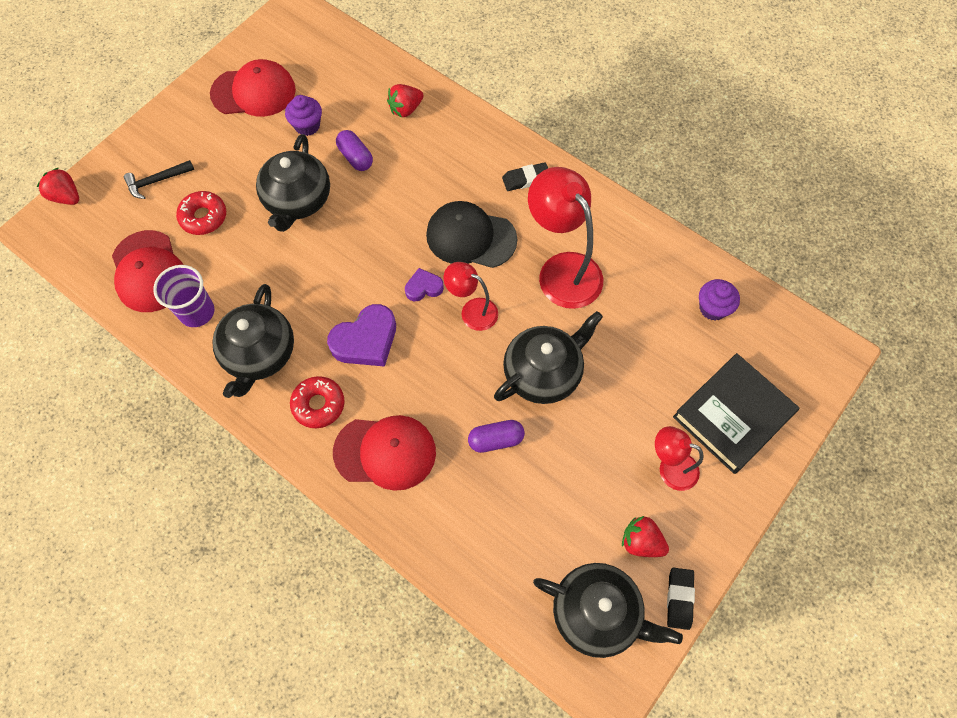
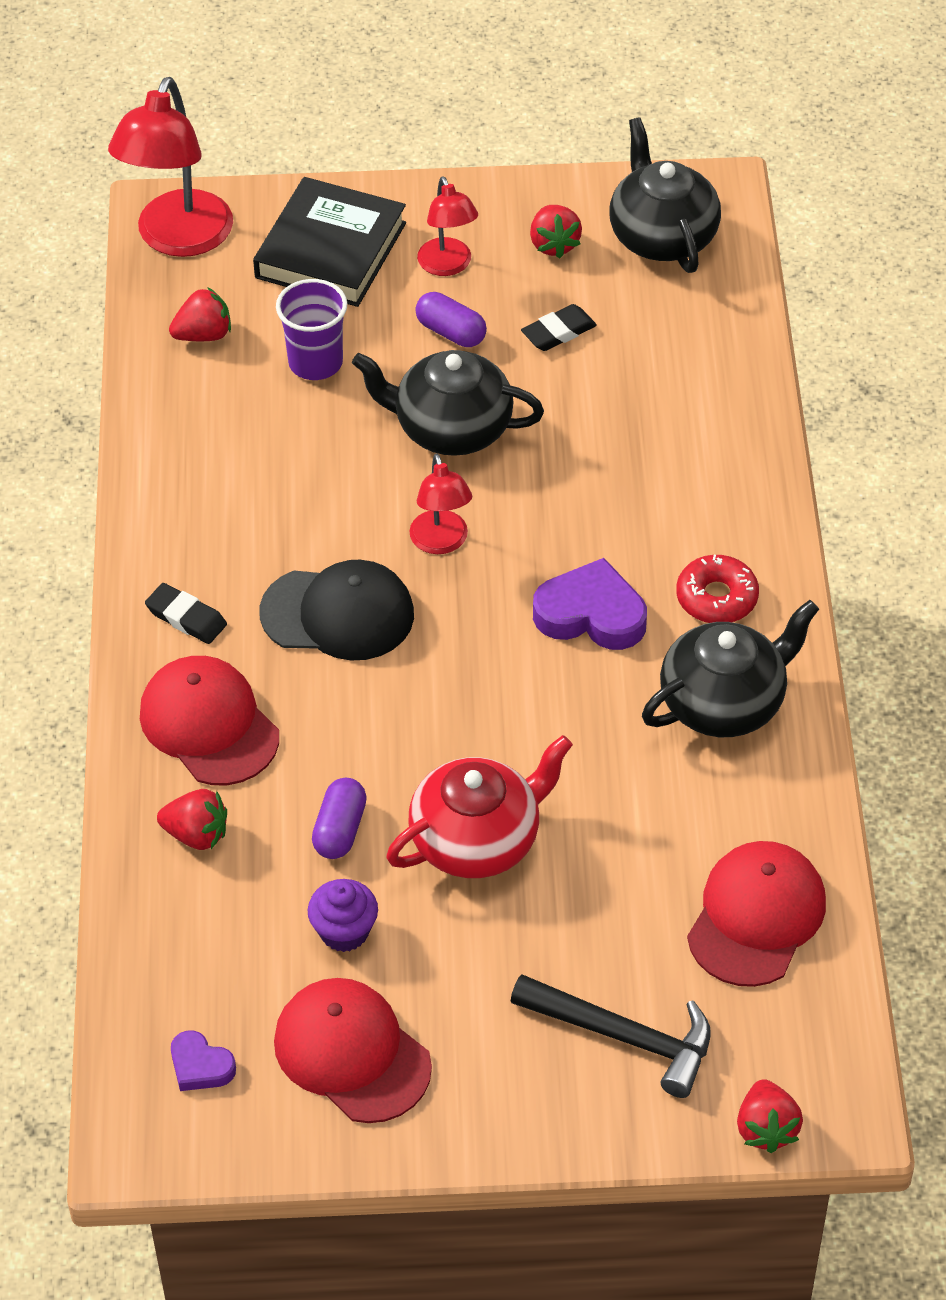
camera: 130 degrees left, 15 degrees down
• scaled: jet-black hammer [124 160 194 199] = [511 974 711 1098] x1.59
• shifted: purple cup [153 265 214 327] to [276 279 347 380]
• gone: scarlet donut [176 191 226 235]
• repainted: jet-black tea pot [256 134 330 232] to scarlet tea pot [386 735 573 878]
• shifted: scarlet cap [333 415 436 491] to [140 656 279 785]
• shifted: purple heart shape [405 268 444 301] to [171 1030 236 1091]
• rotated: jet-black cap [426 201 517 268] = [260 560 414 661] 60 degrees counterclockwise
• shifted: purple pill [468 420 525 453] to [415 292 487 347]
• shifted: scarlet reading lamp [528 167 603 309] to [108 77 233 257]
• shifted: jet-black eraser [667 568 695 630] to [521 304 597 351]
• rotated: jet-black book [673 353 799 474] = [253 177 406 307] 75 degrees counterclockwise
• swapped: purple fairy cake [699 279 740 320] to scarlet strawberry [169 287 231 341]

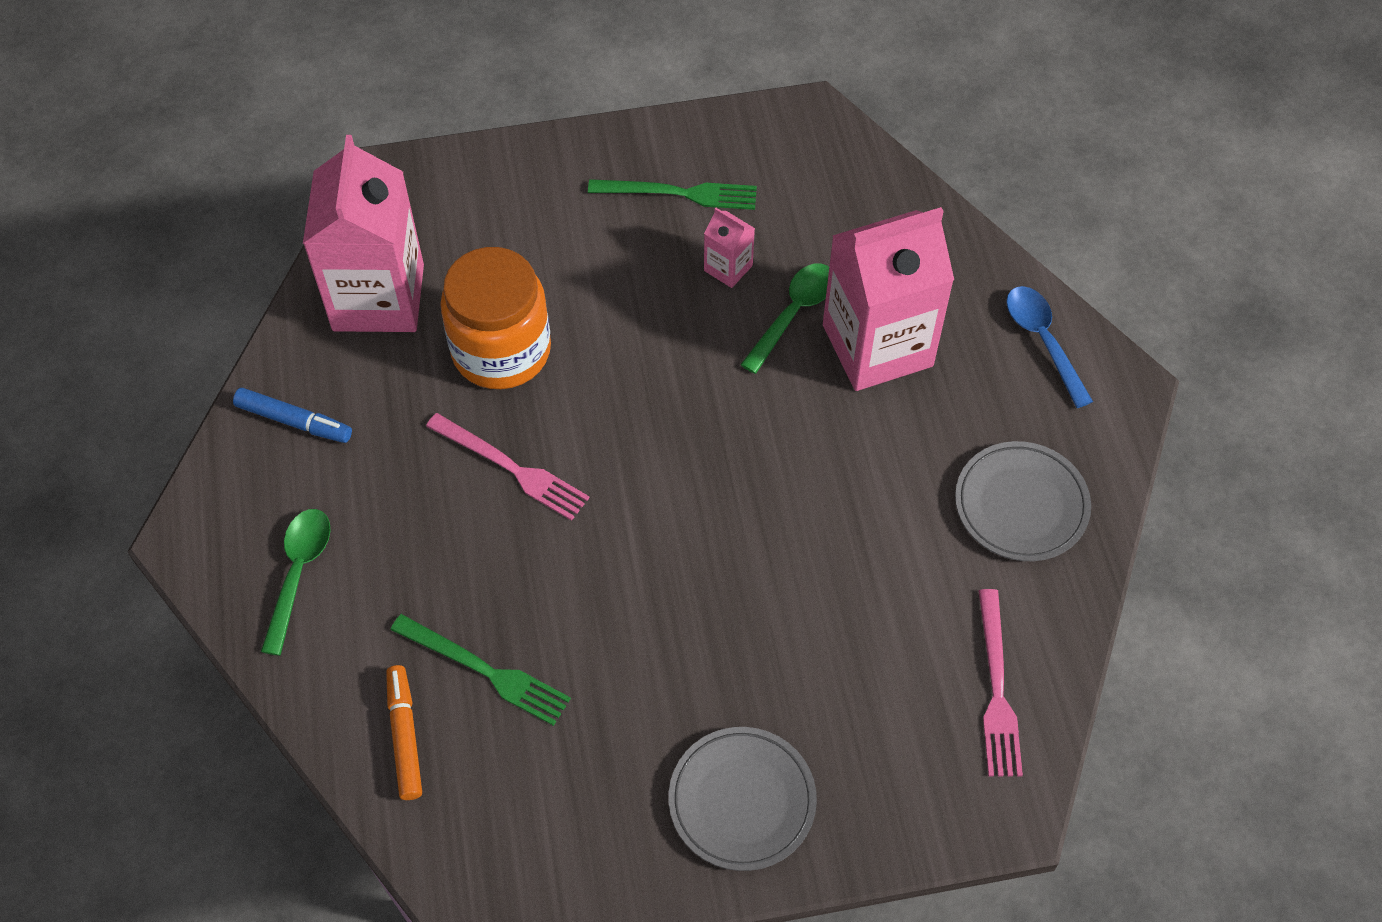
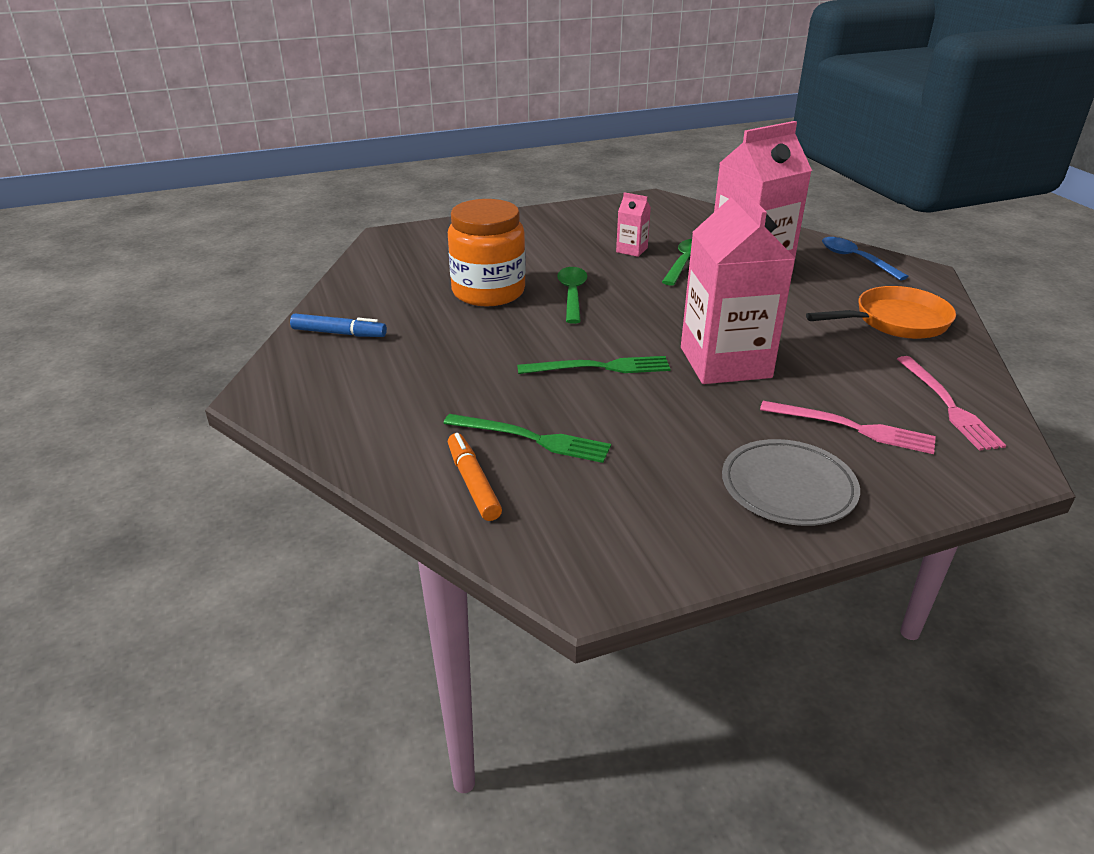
camera: 10 degrees left, 25 degrees down
• shifted: leaf-green spoon [261 509 331 656] to [557 267 587 324]
• shifted: rose-pink carton [303 135 424 332] to [681 183 796 384]
• shifted: rose-pink fork [426 413 590 521] to [760 401 936 454]
• shifted: leaf-green fork [588 179 757 210] to [517 356 670 374]
• swapped: gray plate [955 441 1091 561] to orange-coloured skillet [806 286 956 339]

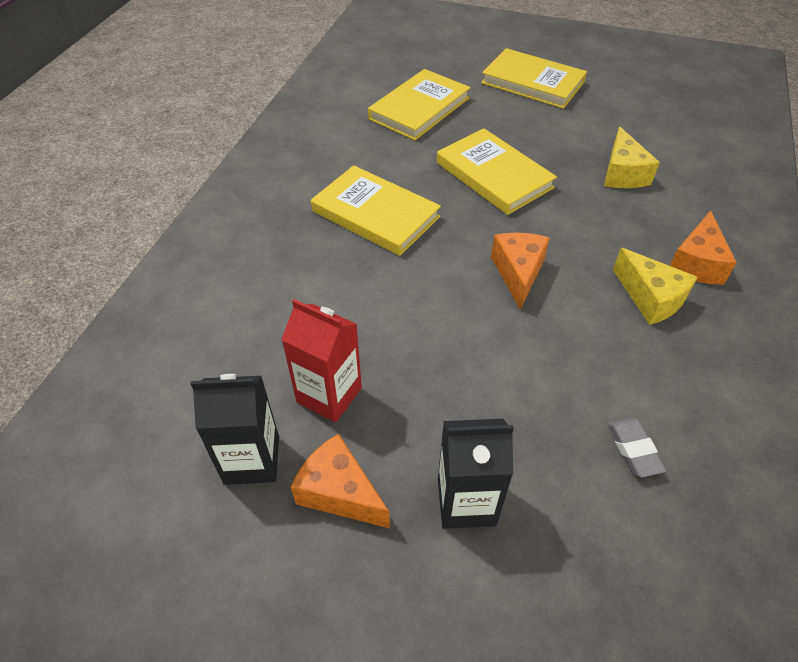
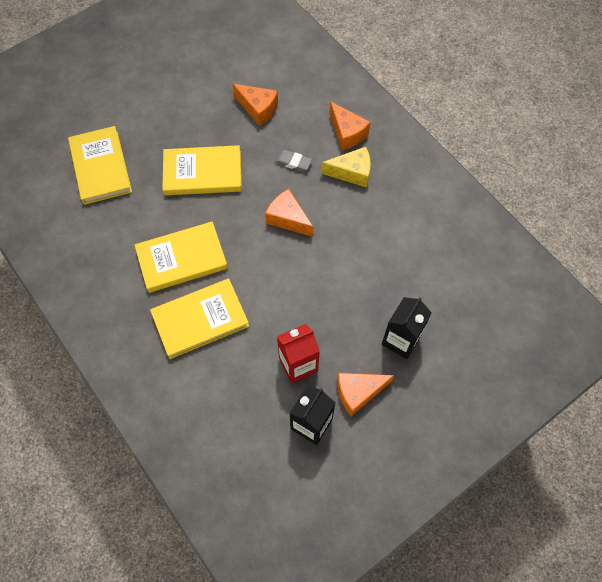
camera: 55 degrees left, 15 degrees up
• shifted: bright yellow book [481 48 587 109] to [150 279 249 359]
• repainted: bright yellow cheese wedge [604 127 660 188] to orange-coloured cheese wedge [232 84 278 126]
• shifted: gray eraser [608 418 666 477] to [275 150 312 172]

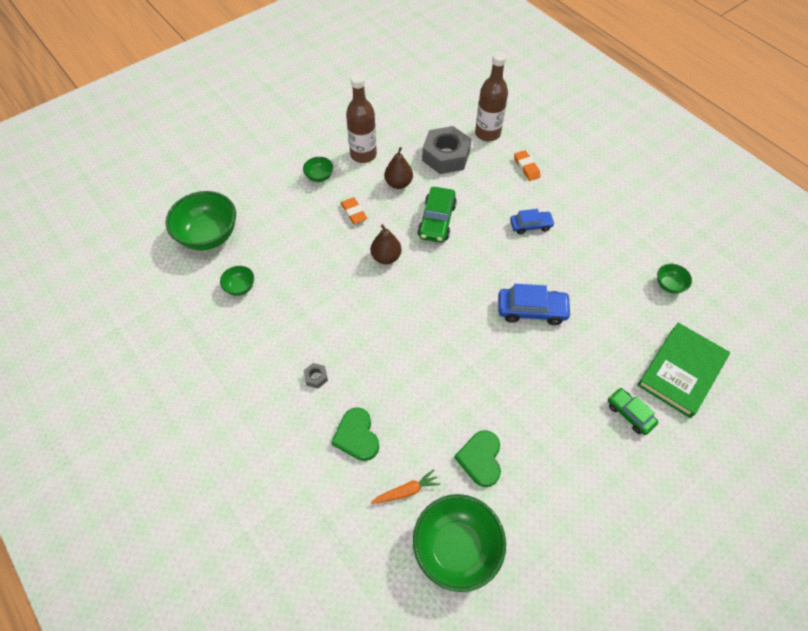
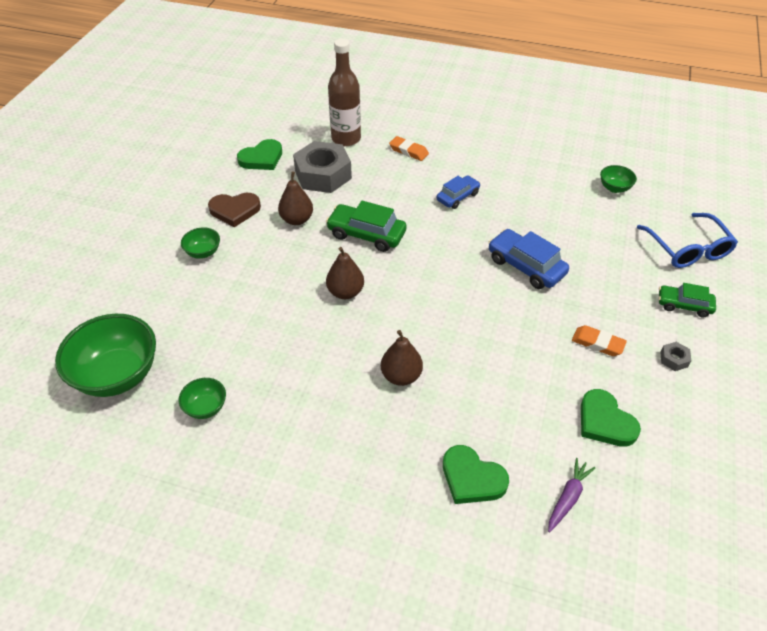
camera: 35 degrees left, 10 degrees down
• shifted: gray hexagon nut [304 363 328 389] to [661 342 691 371]
• shifted: orange-coloured eraser [341 197 367 224] to [572 325 627 356]
• swapped: brown drink bottle [346 74 377 163] to brown heart shape [208 193 261 227]
• repainted: orange-coloured toy carrot [371 469 440 504] to purple toy carrot [548 458 595 532]
• gone: leaf-green bowl [413 494 506 592]
• rotated: leaf-green toy car [417 187 457 243] = [326 201 407 252] 135 degrees clockwise
• rotated: cobalt toy car [498 284 572 325] = [488 229 569 289] 105 degrees counterclockwise
• swapped: leaf-green book [637 323 730 418] to cobalt spectacles [637 213 738 268]
• new: leaf-green heart shape [237 139 282 170]
• new: brown pear fruit [381 330 423 386]

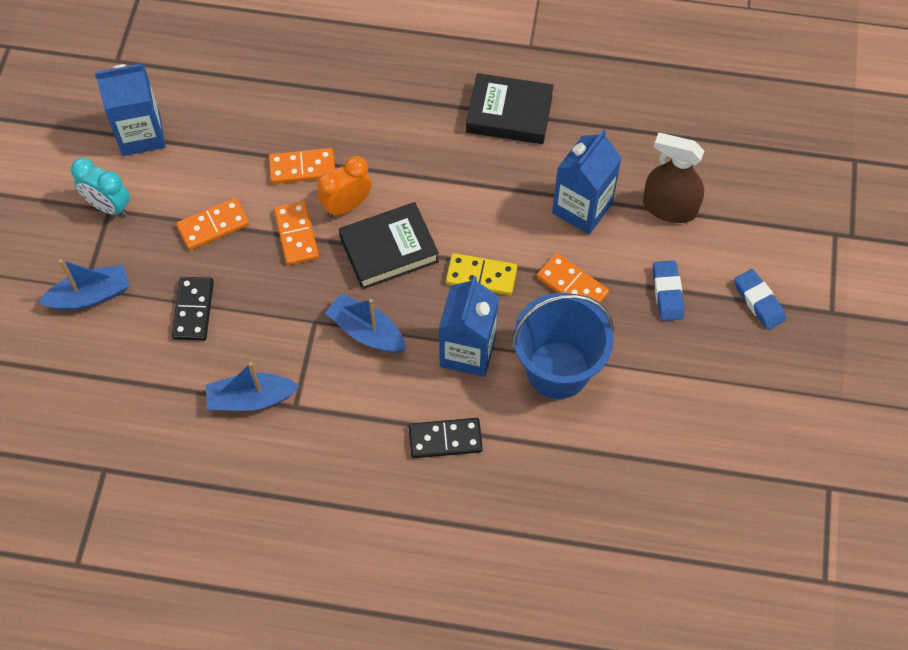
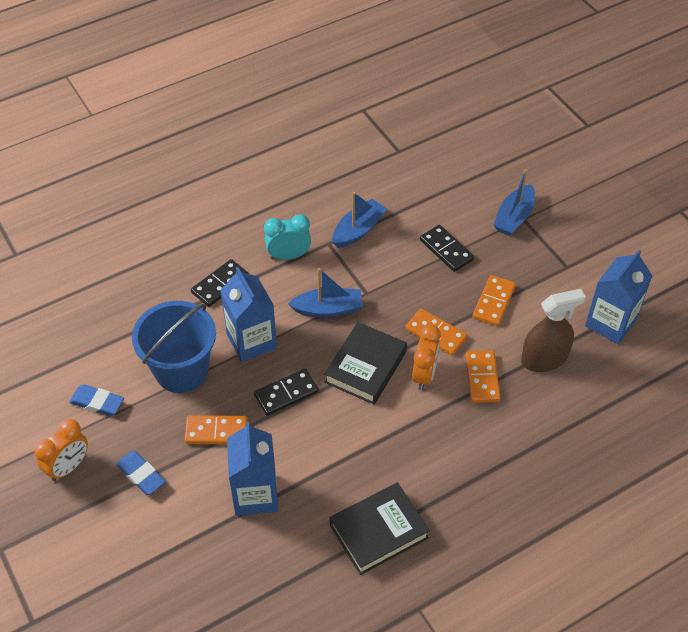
camera: 140 degrees right, 10 degrees down
• shifted: teal bedside clock [71 158 130 217] to [264 214 311 260]
• rotated: orange-coloured domino tile [269 148 335 184] = [465 350 501 403] 45 degrees counterclockwise
• repainted: bright yellow domino tile [446 253 517 295] to jet-black domino tile [254 369 319 416]
• shifted: brown sprayer [643 133 704 223] to [521 289 586 372]
• shifted: cobalt eraser [734 269 786 330] to [69 384 124 416]
• new: orange-coloured bedside clock [34 419 88 481]

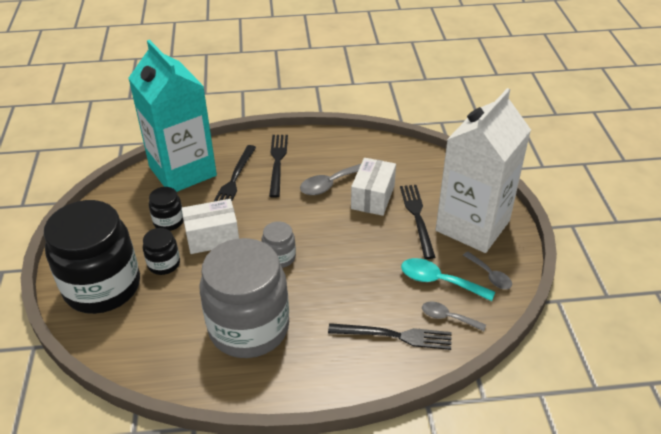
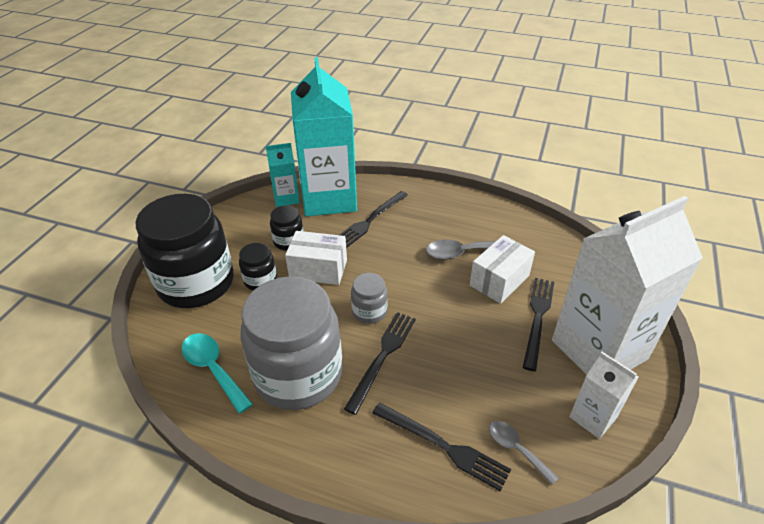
camera: 25 degrees right, 0 degrees up
• shifted: jet-black fork [269 135 288 198] to [344 312 416 415]
• shifted: teal spoon [401 258 495 301] to [182 333 253 414]
• swapped: gray spoon [463 252 512 289] to pure white carton [569 352 638 439]
• new: teal carton [266 143 300 207]

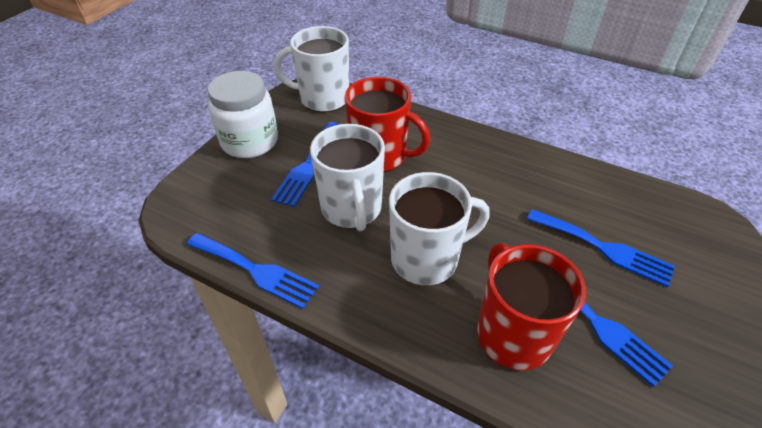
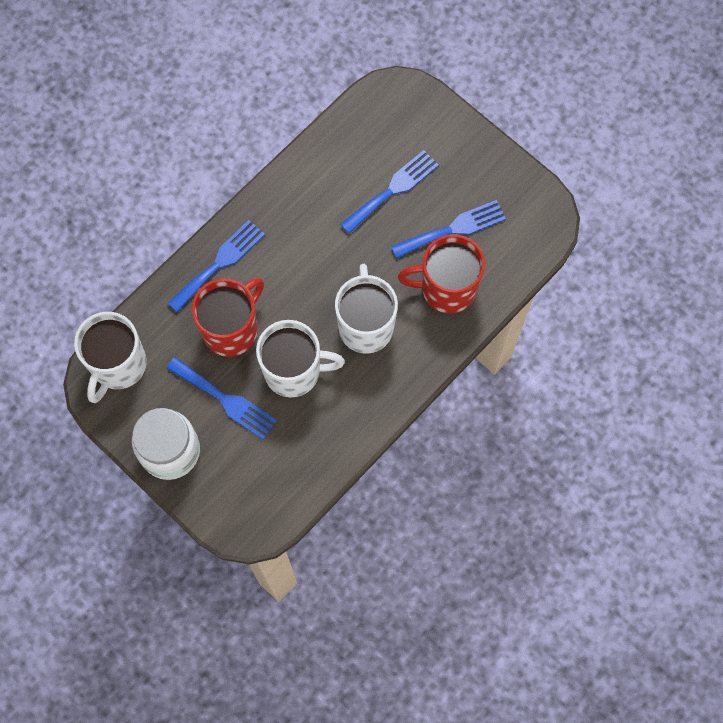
camera: 75 degrees left, 25 degrees up
• shifted: cobalt fork [187 233 319 309] to [167 220 265 312]

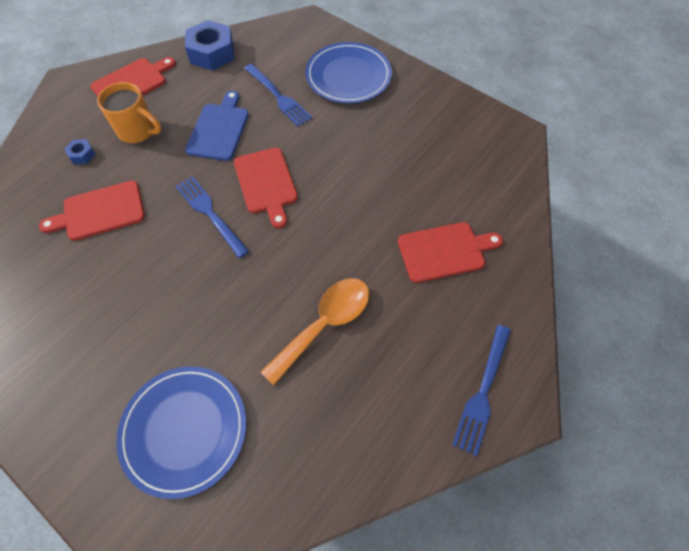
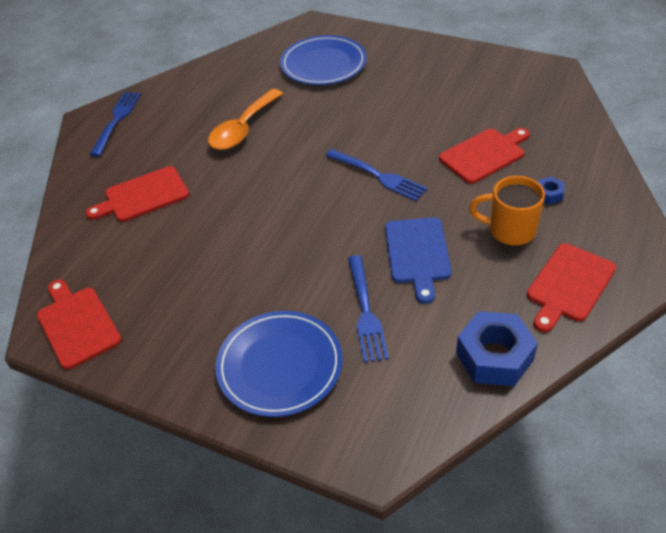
camera: 170 degrees right, 15 degrees down
• shifted: scarlet bread board [234 147 298 228] to [37 280 121 370]
• rotated: cobalt fork [244 64 312 127] = [348 255 389 363] 135 degrees counterclockwise

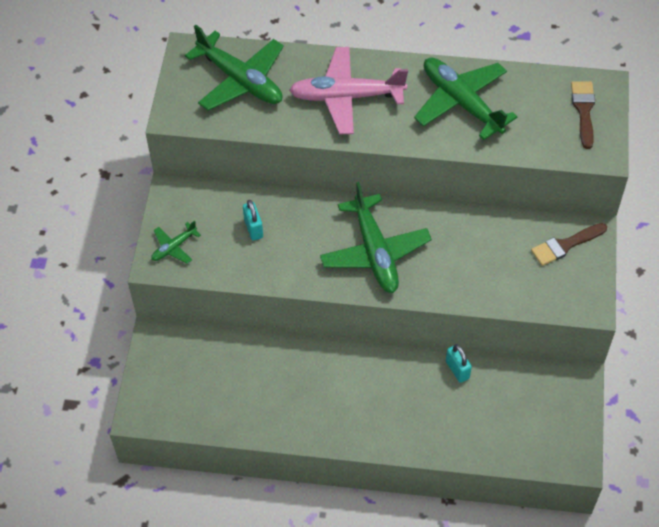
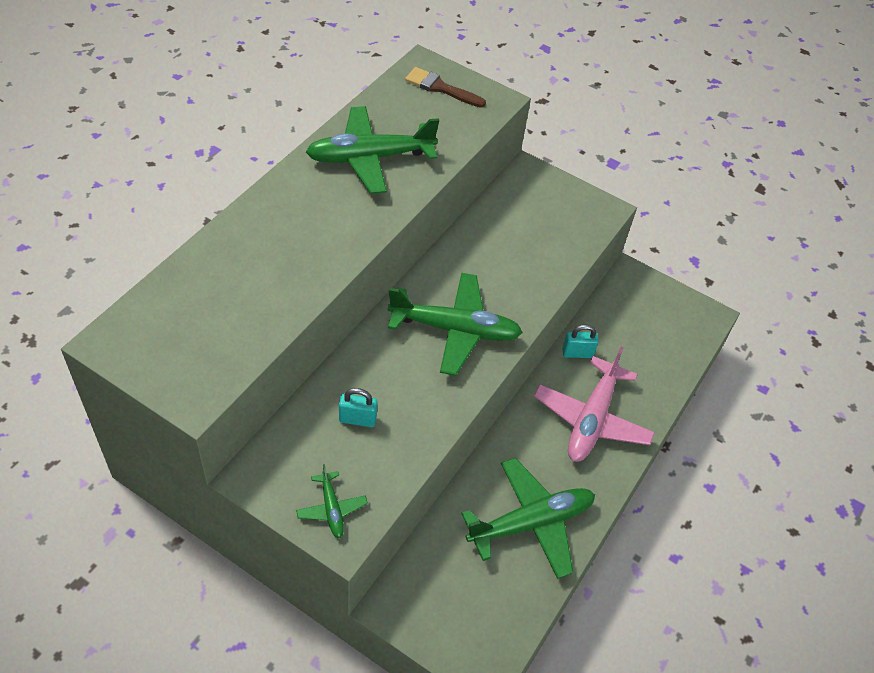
camera: 70 degrees left, 5 degrees down
• shifted: leaf-green plane [185 25 284 111] to [461 458 595 579]
• shifted: rose-pink plane [289 47 408 134] to [534 347 655 462]
• gone: brown paintbrush [531 223 607 266]

